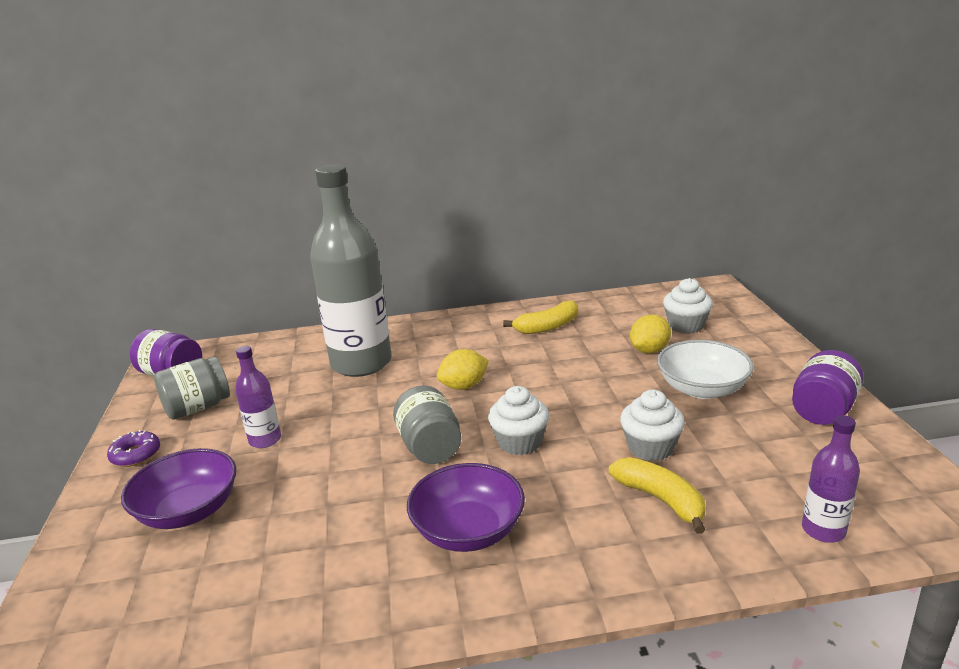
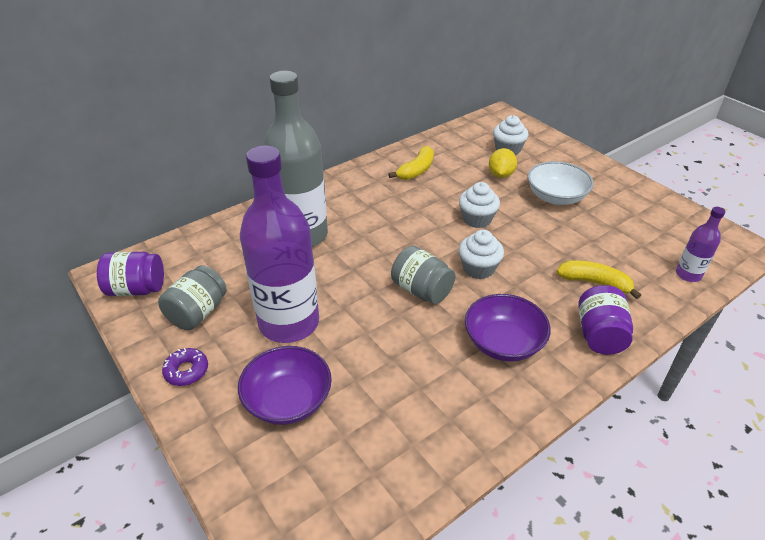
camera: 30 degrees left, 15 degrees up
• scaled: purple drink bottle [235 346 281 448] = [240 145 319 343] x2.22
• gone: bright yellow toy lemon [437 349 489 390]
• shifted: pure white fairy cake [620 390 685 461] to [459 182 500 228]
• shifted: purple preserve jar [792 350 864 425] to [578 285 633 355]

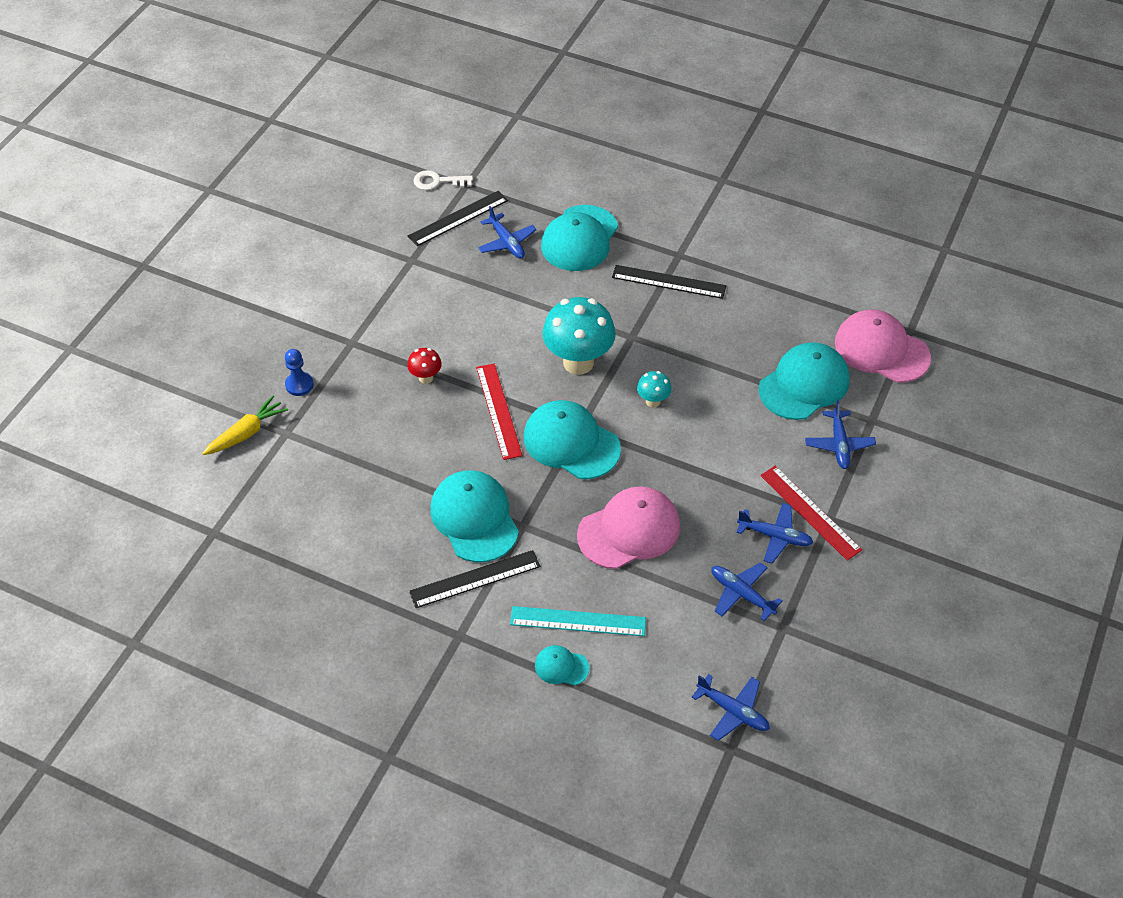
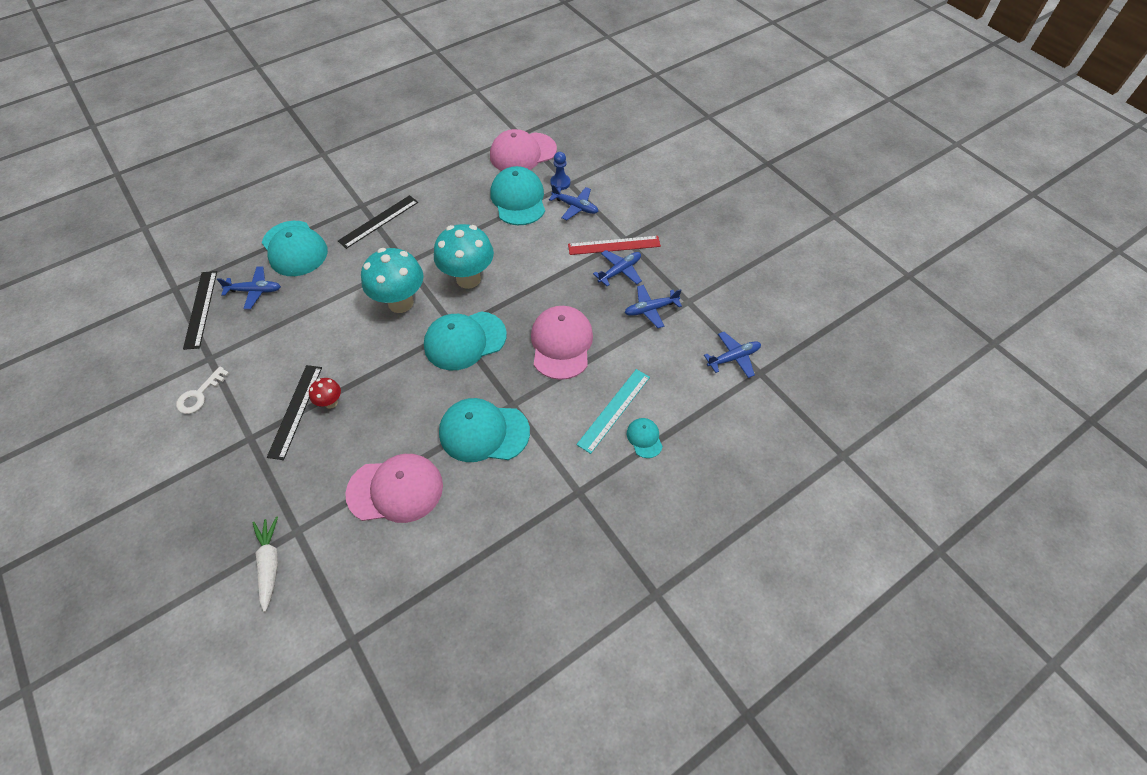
camera: 60 degrees left, 5 degrees up
• repainted: bright yellow toy carrot [202 395 288 455] to pure white toy carrot [252 516 278 612]
• shifted: cobalt chess pawn [285 349 314 396] to [550 152 570 190]
• shifted: jet-black measuring stick [409 550 540 608] to [267 365 322 460]
• shifted: pure white key [413 170 473 190] to [176 367 229 414]
• gone: scarlet measuring stick [476 364 523 460]
• rotated: teal cap [535 645 589 685] = [627 418 663 458] 120 degrees clockwise
• scaled: teal fungus [637 371 672 408] = [434 224 494 289] x2.13
• new: rose-pink cap [345 454 443 523]

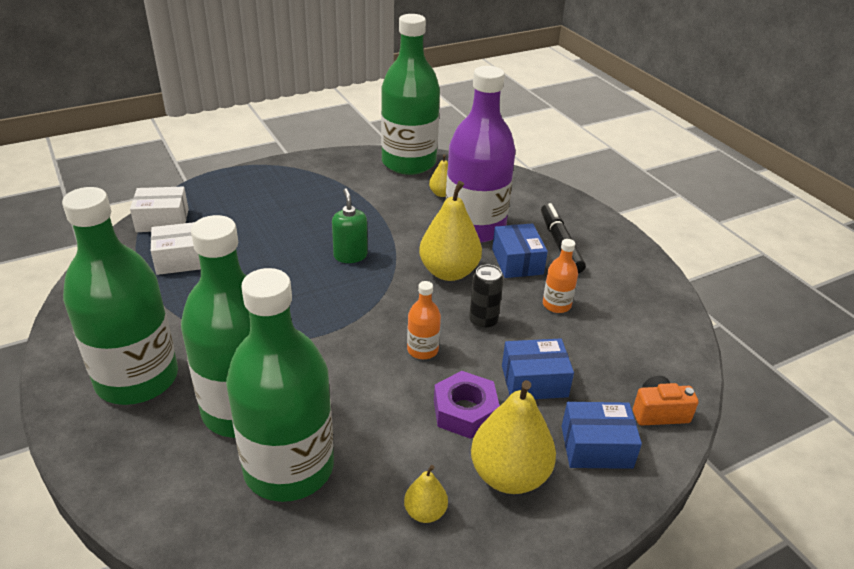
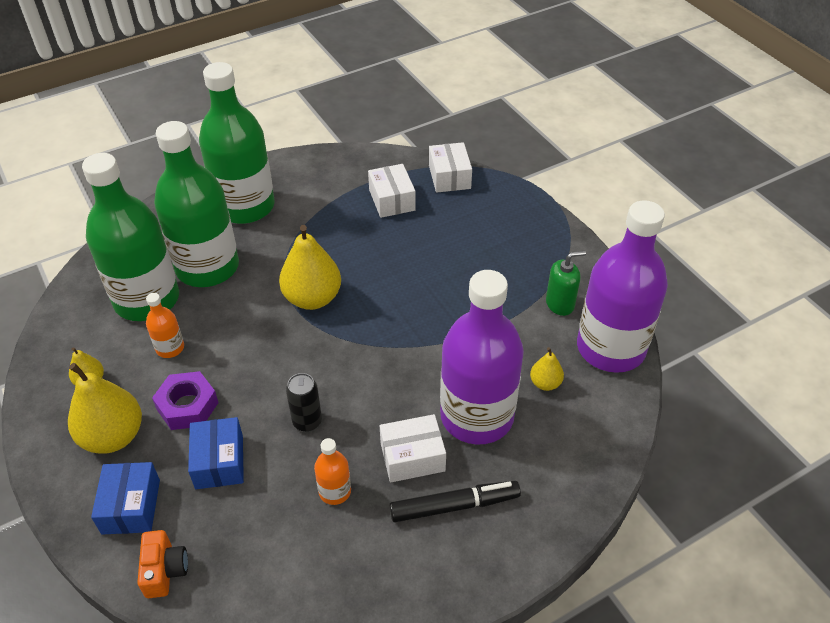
camera: 90 degrees right, 10 degrees up
• shifted: leaf-green pump bottle [332 188 368 263] to [546 251 586 316]
• repainted: leaf-green drink bottle [381 14 440 175] to purple drink bottle [577 200 668 373]
• shifted: orange-coloured drink bottle [407 281 441 359] to [146 293 184 358]
• shifted: bright yellow pear fruit [419 181 482 281] to [279 225 341 310]
• repainted: cobalt box [492 223 548 278] to pure white box [380 414 446 482]

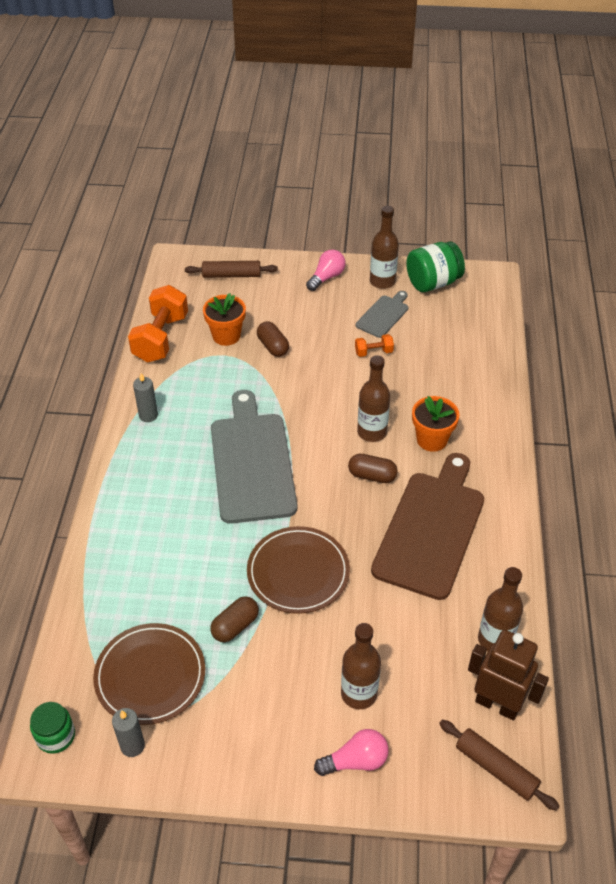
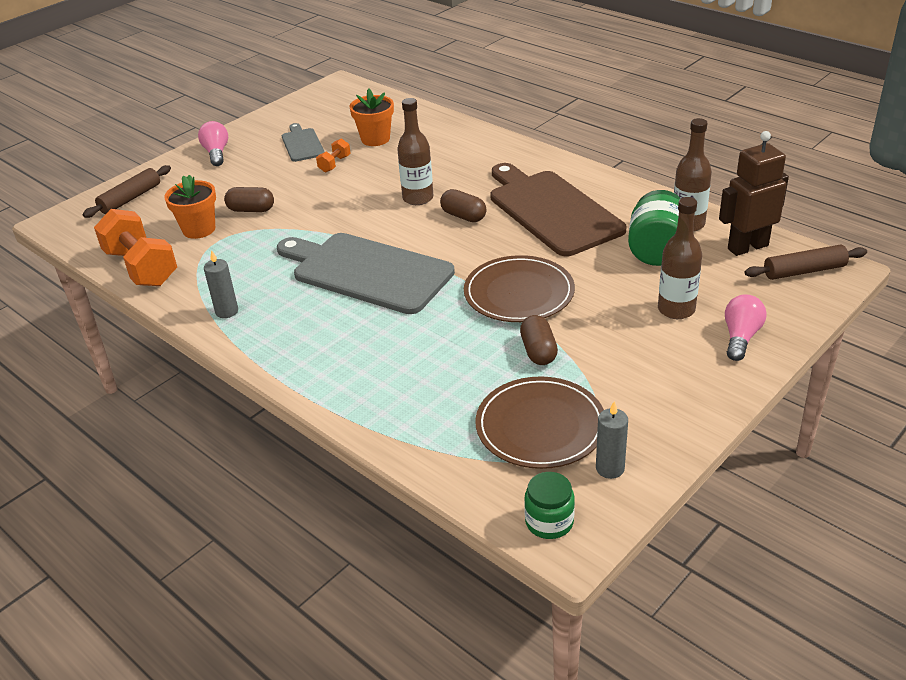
camera: 50 degrees left, 10 degrees down
• rotated: brown pill [348 454 398 483] = [440 189 486 222] 75 degrees clockwise
• gone: brown drink bottle [370 206 399 289]
• shifted: leaf-green preserve jar [406 241 465 292] to [628 190 681 266]
• shifted: orange-coloured potted plant [412 396 459 452] to [350 89 394 146]

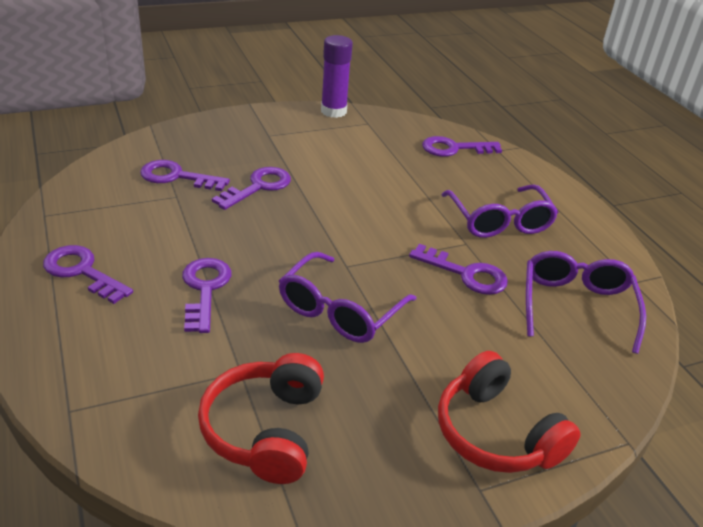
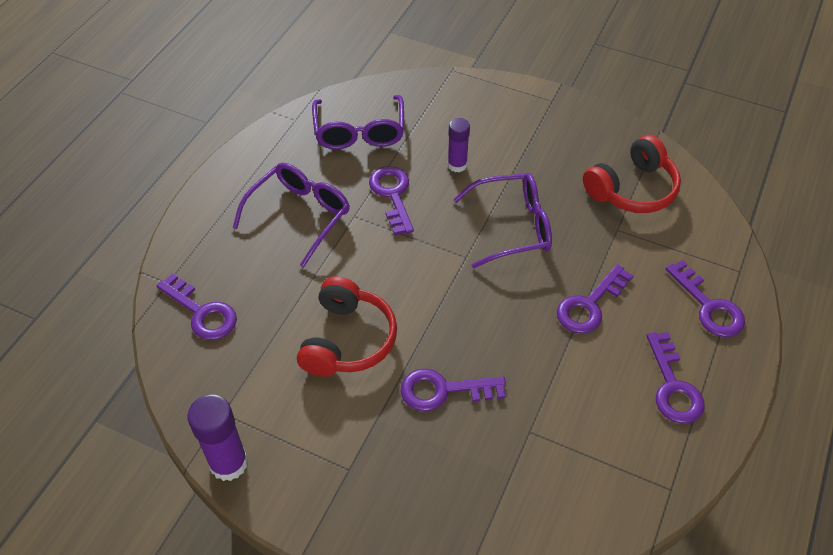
camera: 130 degrees left, 15 degrees up
• shifted: purple key [140 160 230 191] to [666 260 745 337]
• shifted: scarlet headphones [438 351 581 473] to [297 276 397 377]
• rotated: purple spectacles [526 251 646 354] = [312 95 404 149] 60 degrees counterclockwise
• new: purple glue [448 118 470 172]

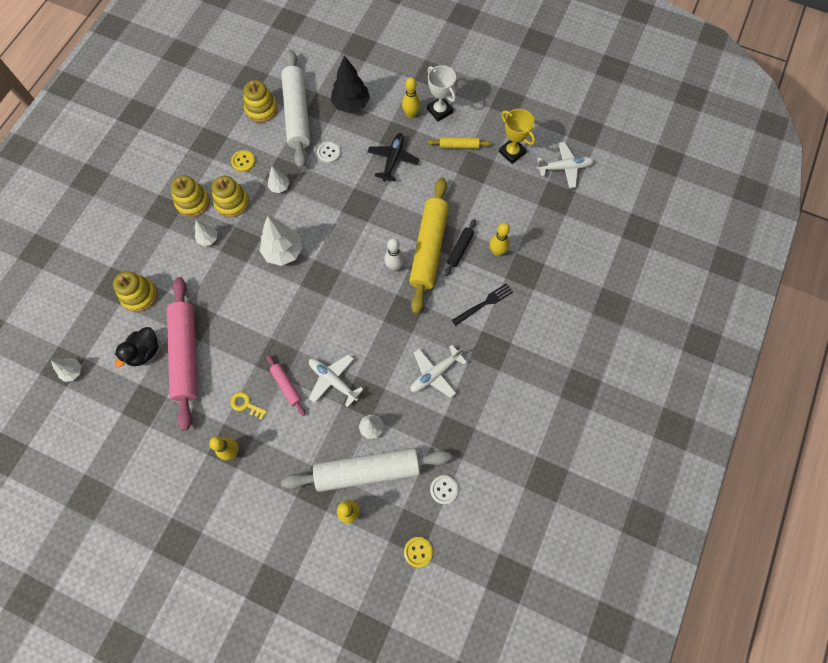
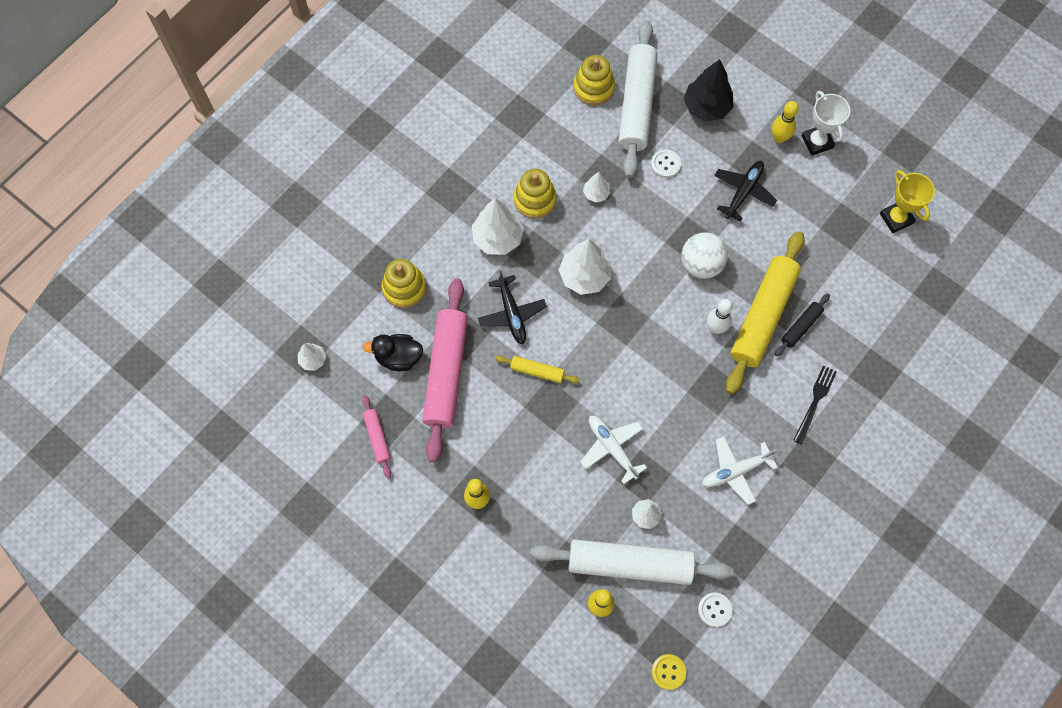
camera: 15 degrees right, 0 degrees up
• rotated: jet-black rubber duck [115 327 158 368] = [363 334 423 371] 45 degrees clockwise
• gone: bright yellow stacking toy [171 175 210 217]
• scaled: pure white toy tree [195 220 217 246] = [471 198 524 255] x1.87
• gone: bright yellow key [230 392 267 420]
• gone: bright yellow button [231 150 255 172]
• shifted: rose-pink pastry roller [266 354 306 416] to [362 395 391 478]
• shifted: bright yellow pastry roller [427 137 492 149] to [495 355 580 384]
• rotated: jet-black fork [452 283 513 326] = [793 365 837 444] 45 degrees counterclockwise
• gone: bright yellow skittle [490 223 510 256]
• gone: pure white plane [537 142 594 188]
• new: jet-black plane [478 270 547 345]
• new: pure white sphere [681 232 728 279]

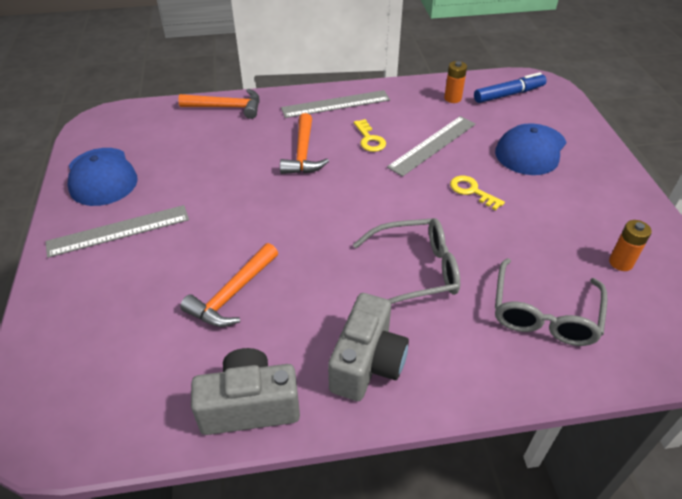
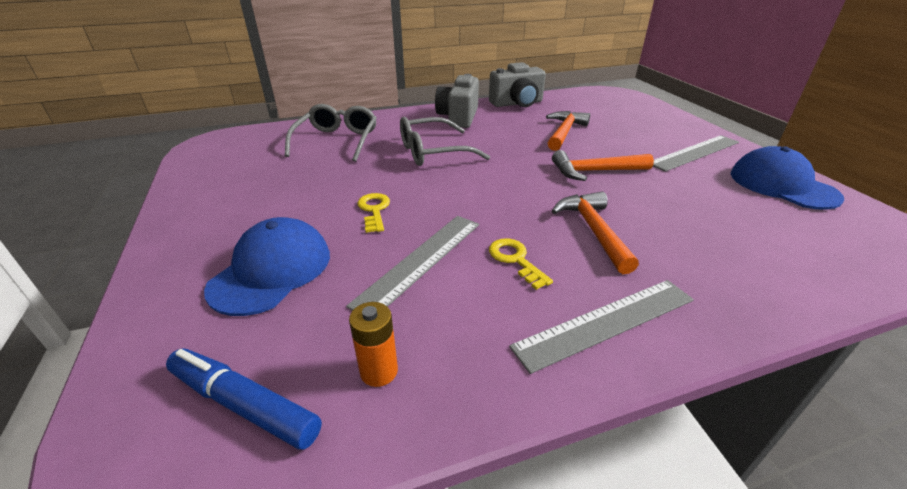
camera: 170 degrees right, 10 degrees down
• shifted: orange-coloured hammer [178 89 259 119] to [552 150 654 181]
• rotated: bright yellow key [450 176 505 210] = [357 193 390 233] 135 degrees counterclockwise
• rotated: cobalt marker pen [474 72 547 103] = [166 348 322 450] 60 degrees clockwise
• gone: orange-coloured power cell [609 220 652 271]

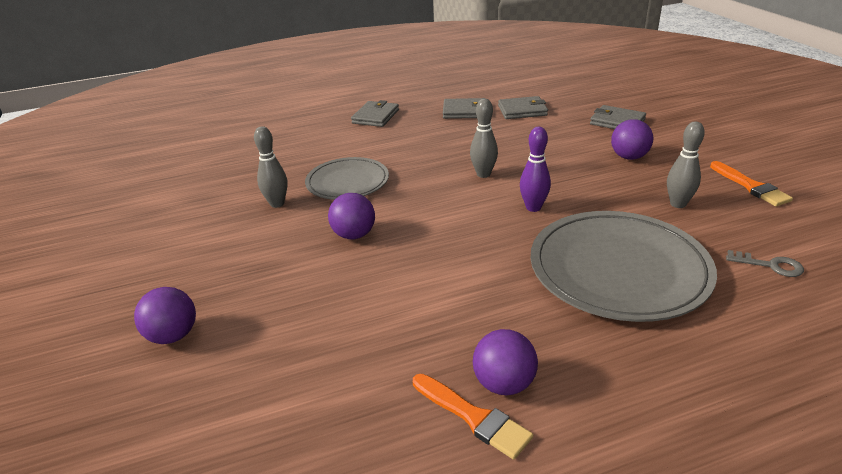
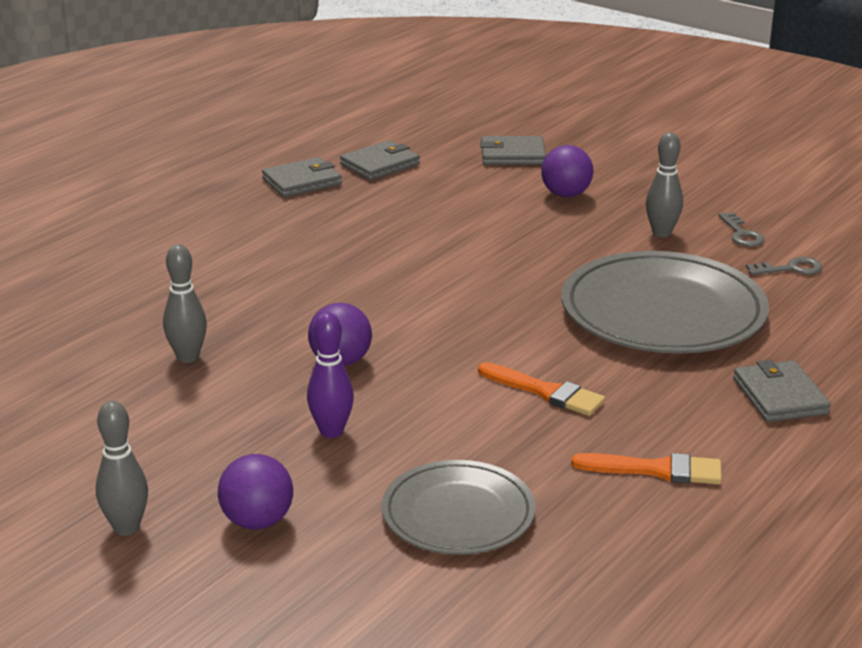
camera: 35 degrees left, 5 degrees down
• shifted: gray plate [305 157 389 200] to [381 460 536 555]
• shifted: gray wallet [351 100 399 127] to [733 360 831 422]
• shifted: gray skittle [470 99 498 178] to [96 401 148 536]
• gone: purple sphere [473 329 538 395]
• shifted: purple skittle [520 127 551 212] to [307 312 354 438]
• shifted: orange-coloured paintbrush [710 161 793 206] to [478 362 605 416]
• new: gray key [719 212 765 247]

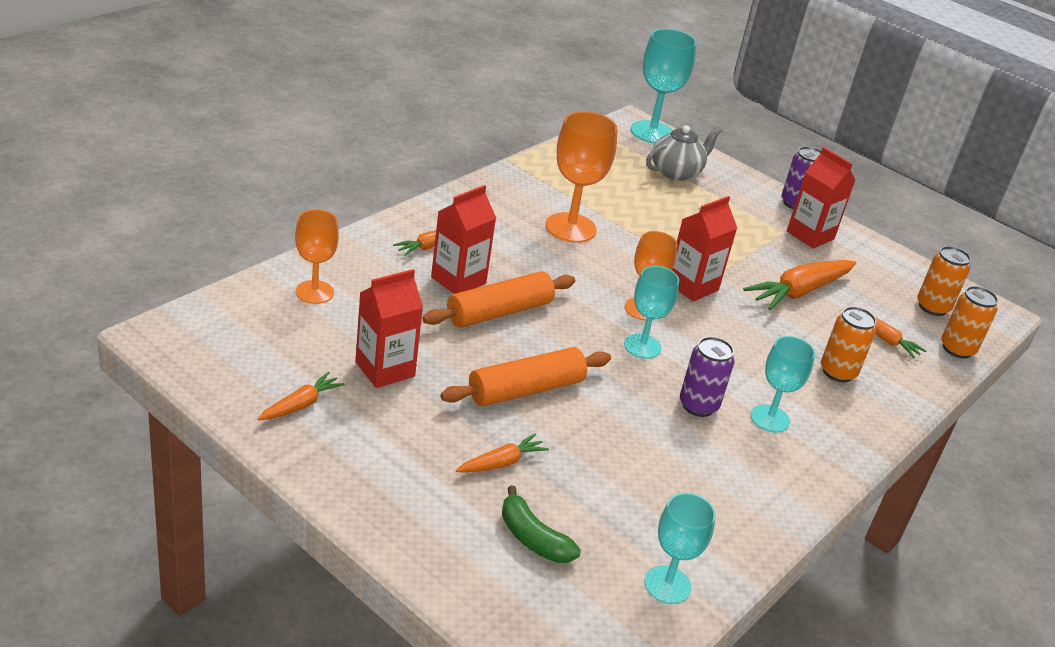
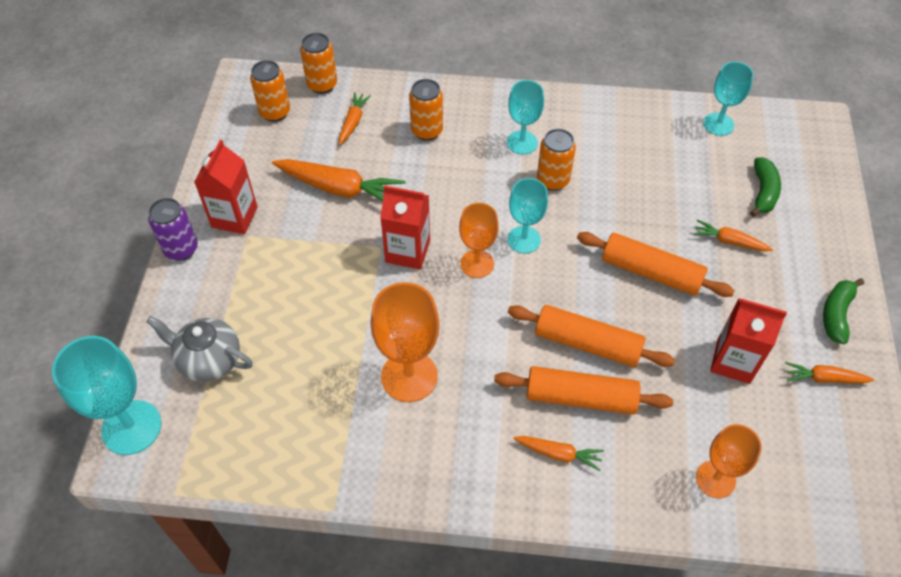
camera: 120 degrees left, 20 degrees up
• swapped: scarlet carton [431 185 496 294] to orange-coloured pastry roller [494 366 673 415]
• repainted: purple soda can [680 336 735 417] to orange-coloured soda can [537 129 576 191]
• new: leaf-green toy banana [823 278 864 344]

